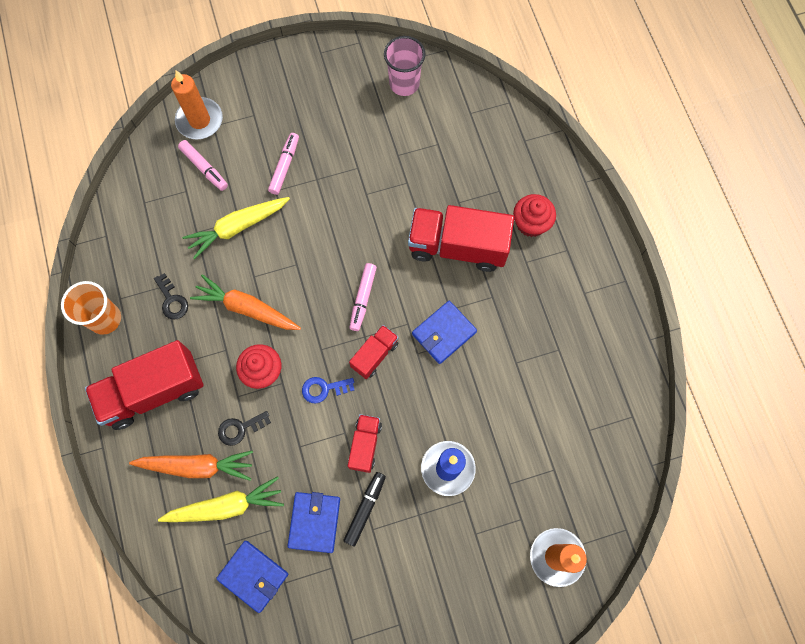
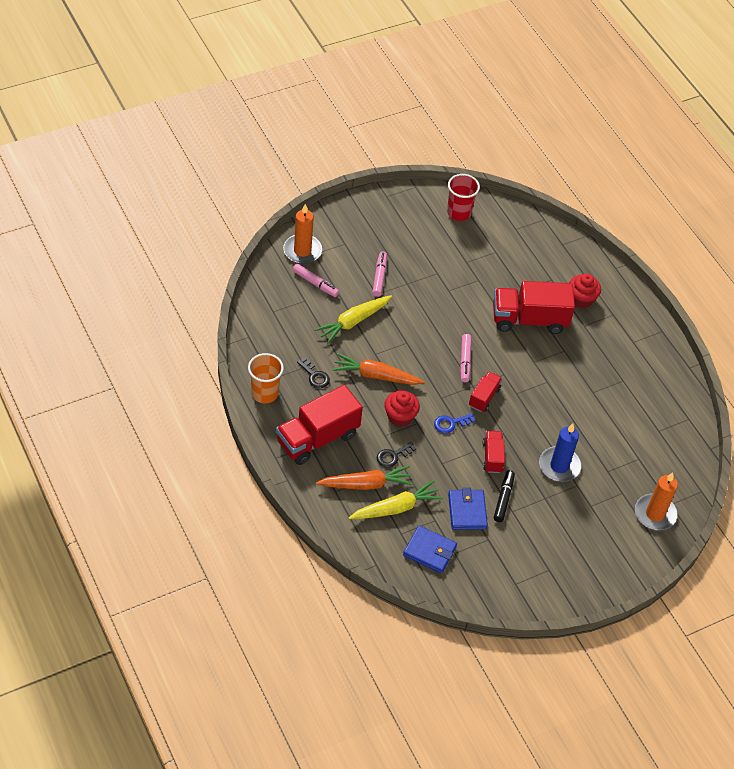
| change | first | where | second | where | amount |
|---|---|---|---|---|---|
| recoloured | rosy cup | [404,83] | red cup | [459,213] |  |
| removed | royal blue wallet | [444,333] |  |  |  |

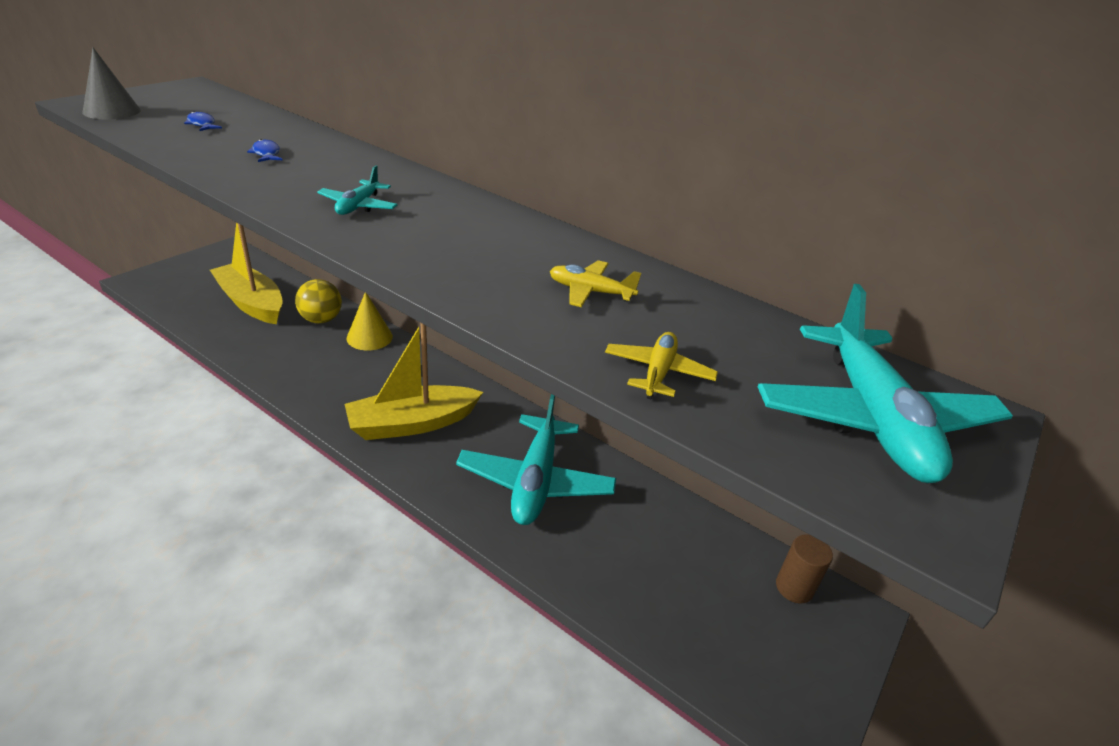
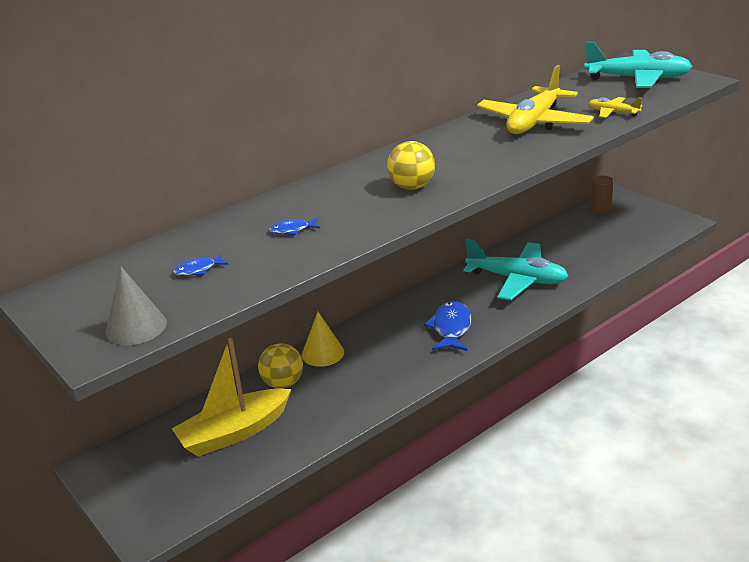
| change | first | where | second | where | amount |
|---|---|---|---|---|---|
| replaced | aqua toy plane | [358,206] | yellow sphere | [412,187] |  |
| replaced | yellow sailboat | [412,423] | royal blue fish | [451,328] |  |
| resized | yellow toy plane | [590,292] |  | [534,122] | x2.10 |

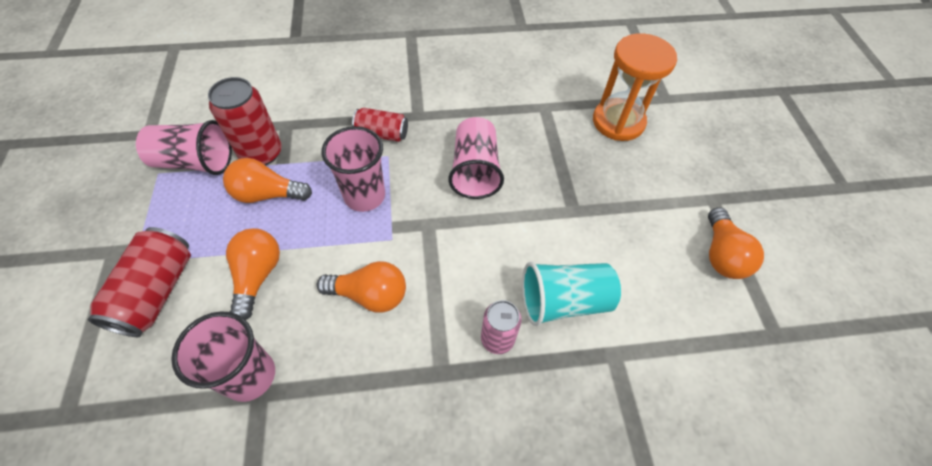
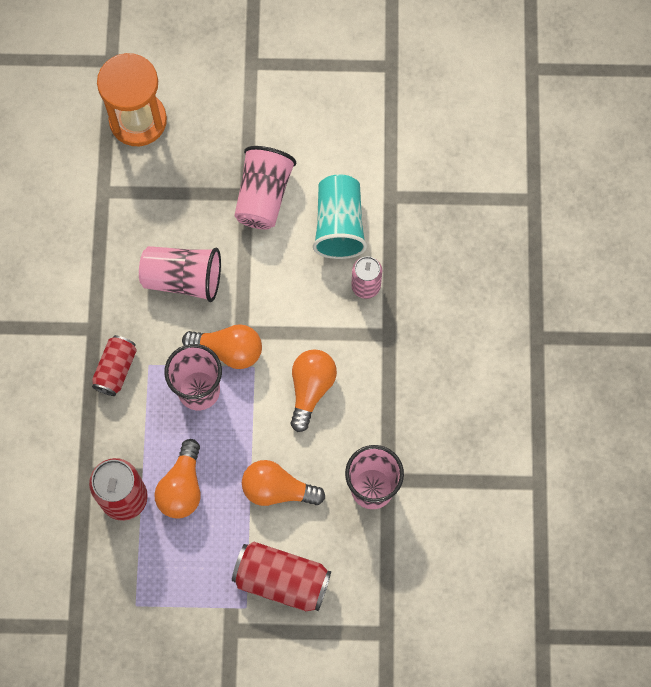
| change | first | where | second | where | amount |
|---|---|---|---|---|---|
| moved | orange lightbulb | [721,254] |  | [228,350] |  |
| moved | rosy cup | [195,162] |  | [263,196] |  |

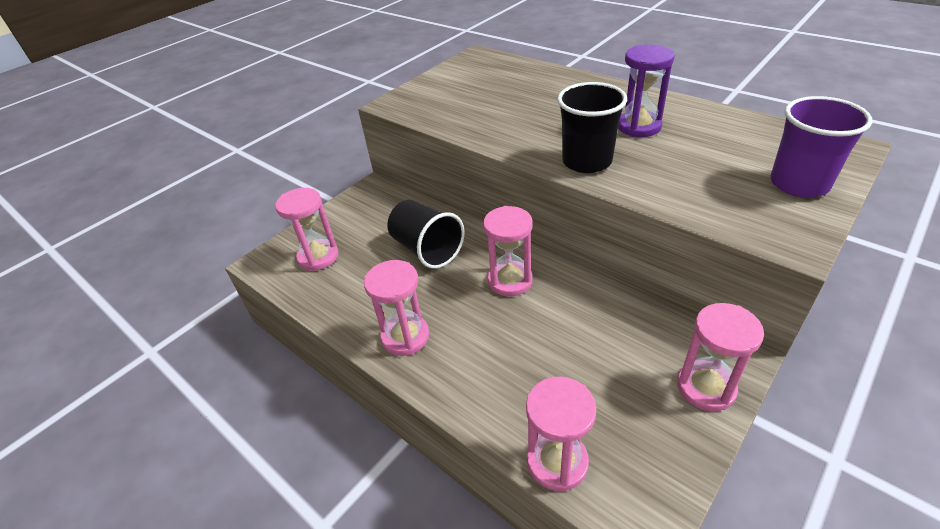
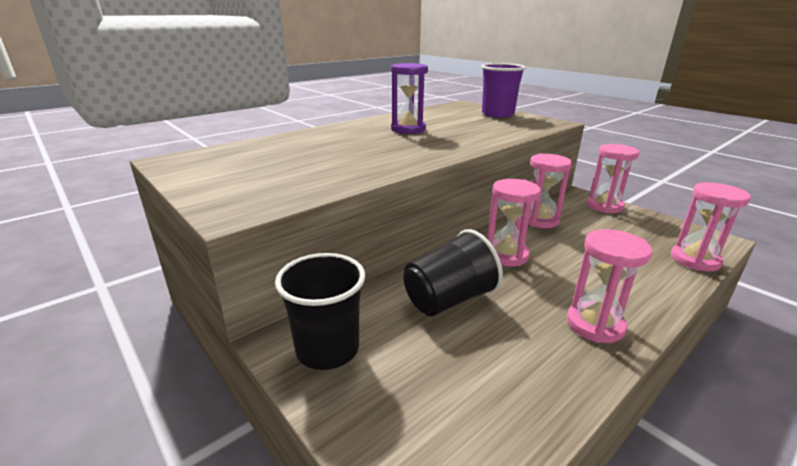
| change | first | where | second | where | amount |
|---|---|---|---|---|---|
| moved | jet-black cup | [586,161] |  | [327,349] |  |
| moved | rosy sandglass | [318,257] |  | [540,220] |  |

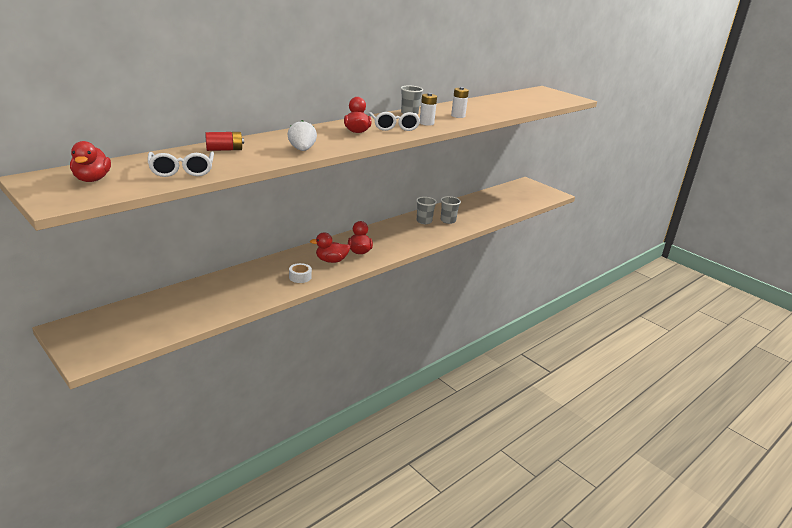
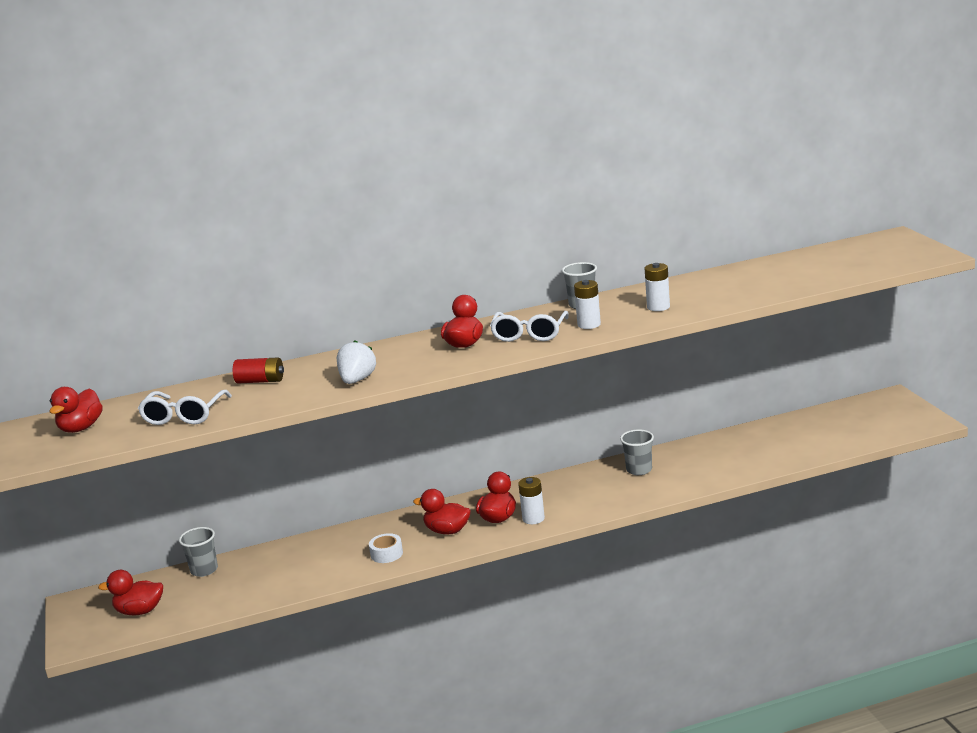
| change | first | where | second | where | amount |
|---|---|---|---|---|---|
| added |  |  | red toy duck | [140,611] |  |
| moved | grey cup | [448,221] |  | [204,570] |  |
| added |  |  | white AA battery | [533,518] |  |

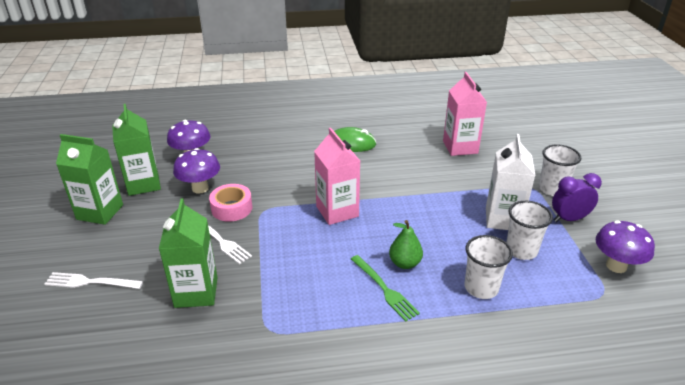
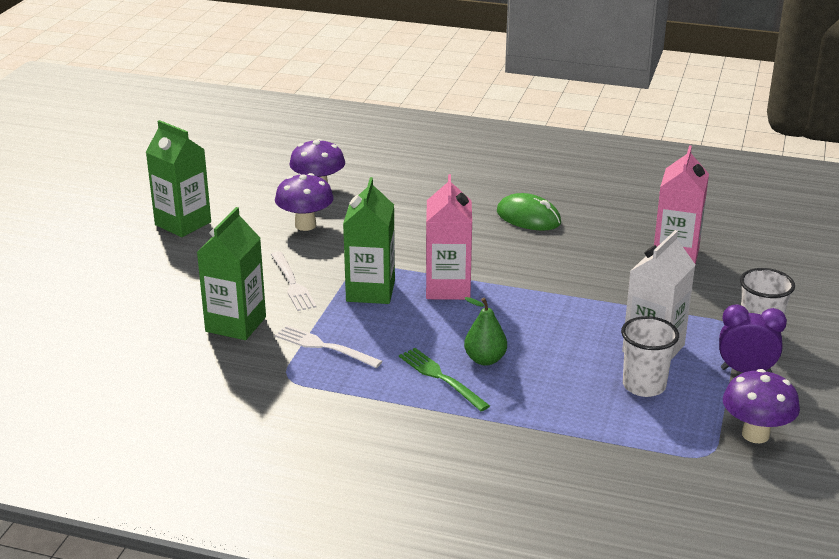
| change | first | where | second | where | amount |
|---|---|---|---|---|---|
| moved | white fork | [89,282] |  | [323,346] |  |
| moved | green carton | [143,184] |  | [370,291] |  |
| turned | green fork | [385,289] |  | [440,377] | 150 degrees clockwise |
| removed | rosy roll of tape | [232,208] |  |  |  |
| removed | white cup | [481,288] |  |  |  |

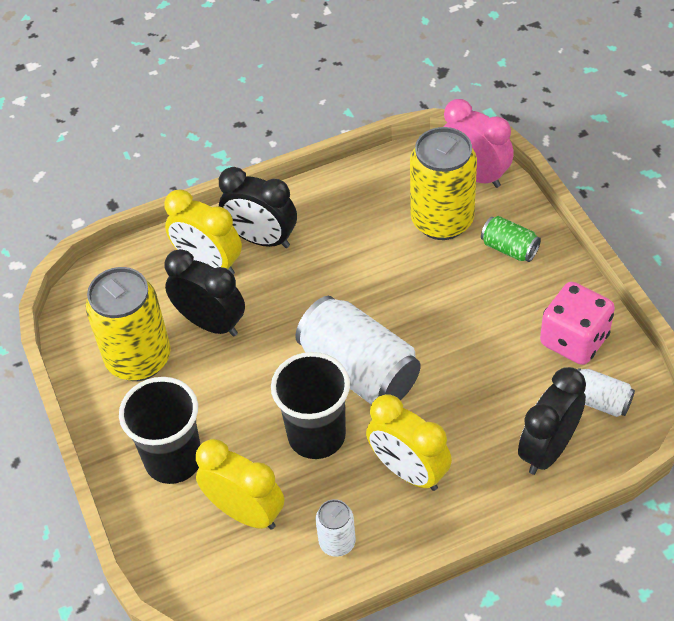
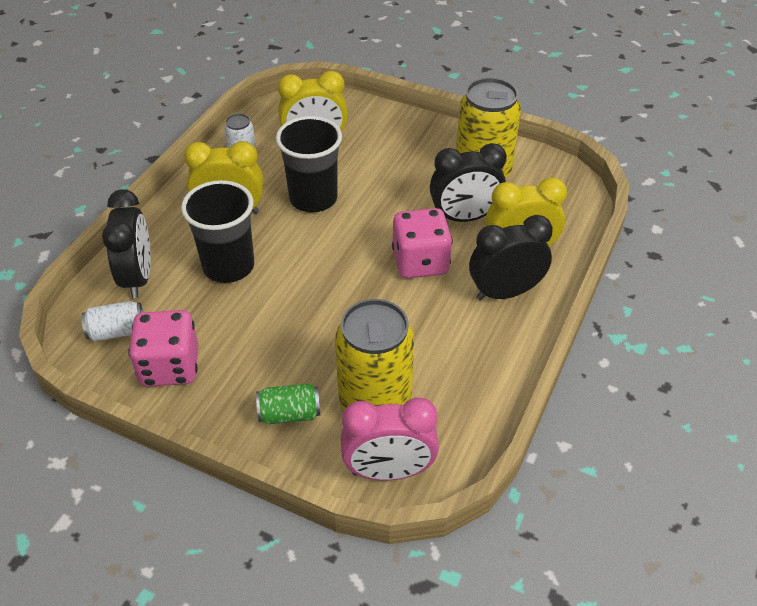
| change | first | where | second | where | amount |
|---|---|---|---|---|---|
| moved | jet-black cup | [173,460] |  | [228,266] |  |
| added |  |  | rosy die | [420,262] |  |
| removed | white can | [359,370] |  |  |  |

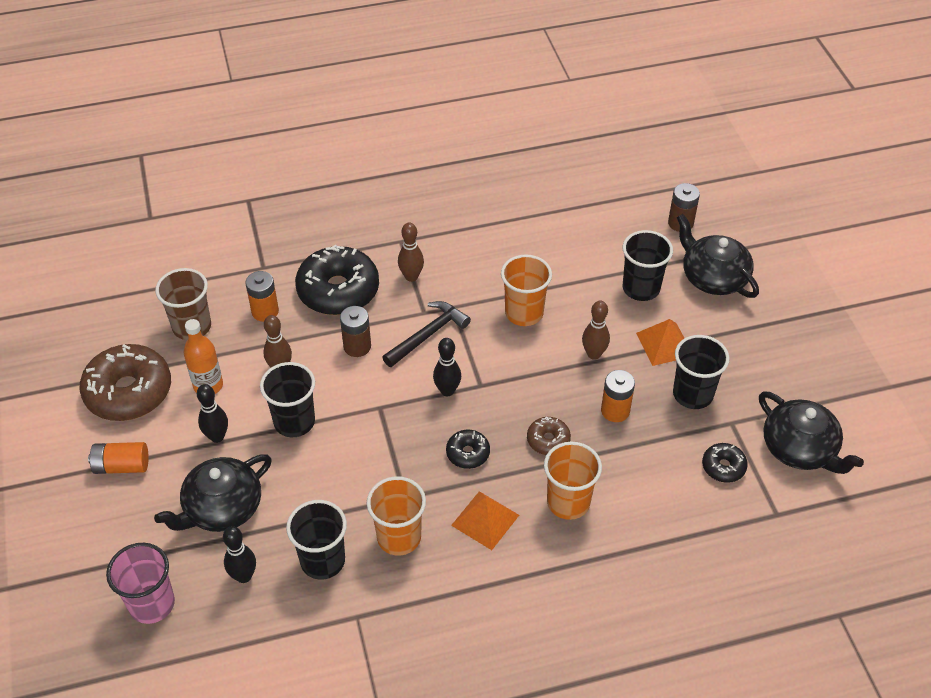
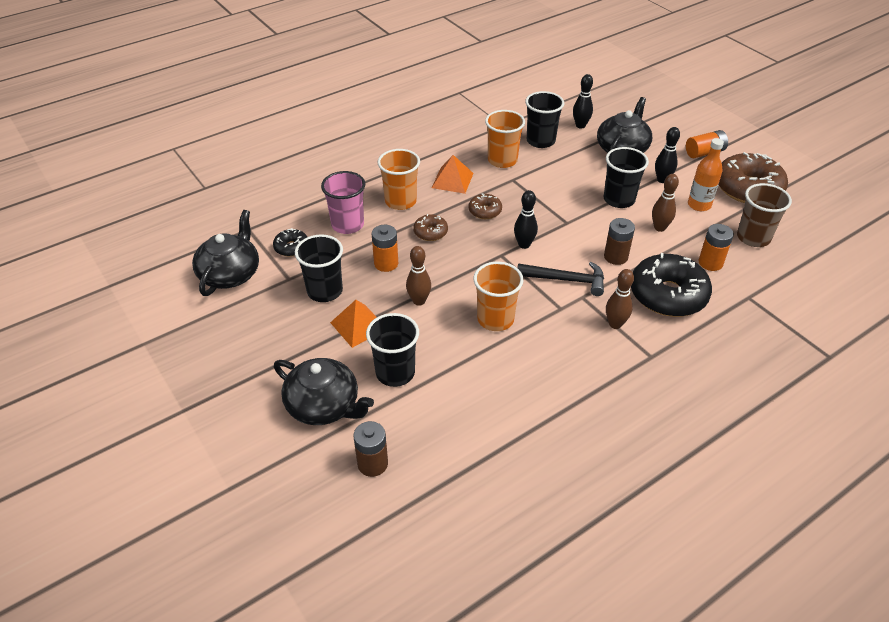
| change | first | where | second | where | amount |
|---|---|---|---|---|---|
| turned | jet-black teapot | [800,449] |  | [230,273] | 75 degrees clockwise |
| moved | rosy cup | [152,604] |  | [347,225] |  |
| recoloured | jet-black glazed donut | [468,453] | dark brown glazed donut | [485,211] |  |
| turned | jet-black hammer | [428,335] |  | [566,280] | 105 degrees counterclockwise |

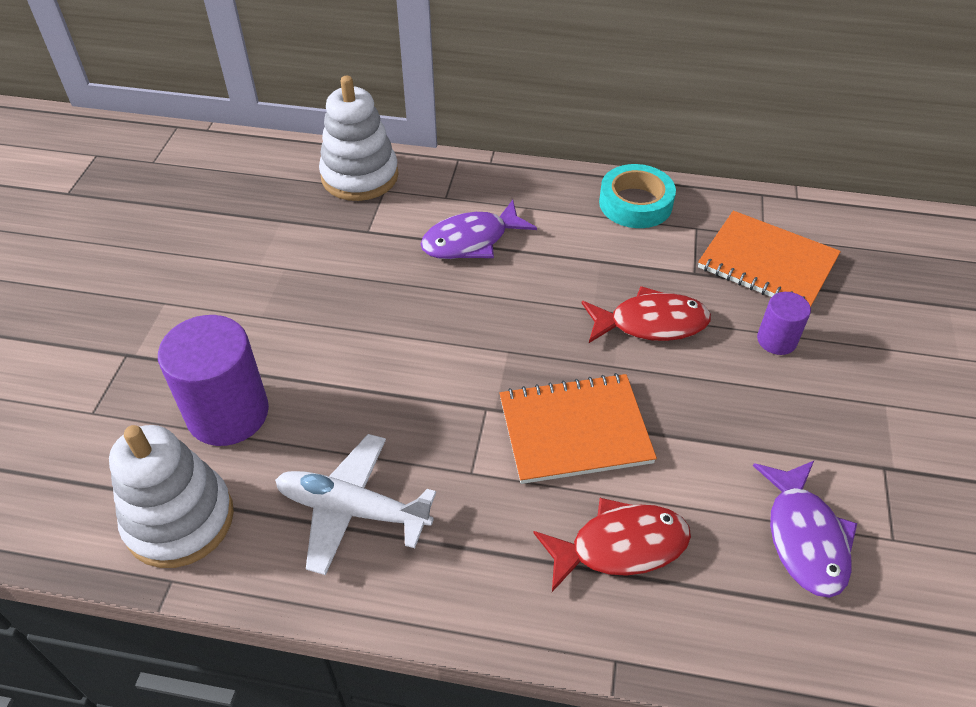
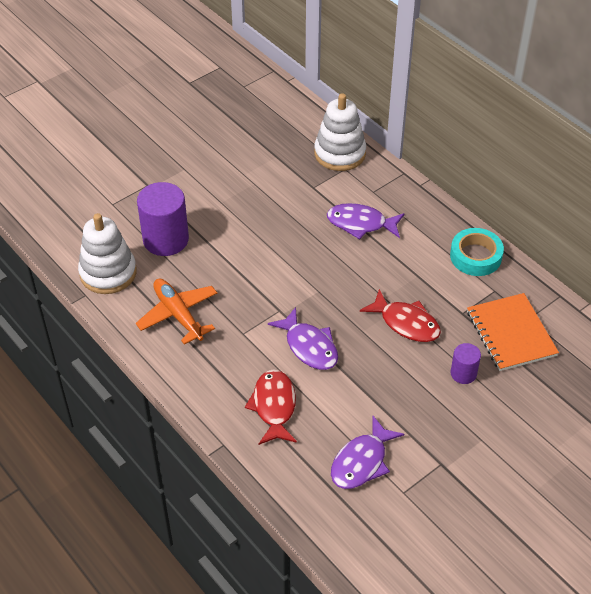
| change | first | where | second | where | amount |
|---|---|---|---|---|---|
| recoloured | white toy plane | [352,509] | orange toy plane | [178,315] |  |
| turned | red fish | [620,546] |  | [274,406] | 120 degrees counterclockwise |
| replaced | orange notepad | [574,430] | violet fish | [309,346] |  |

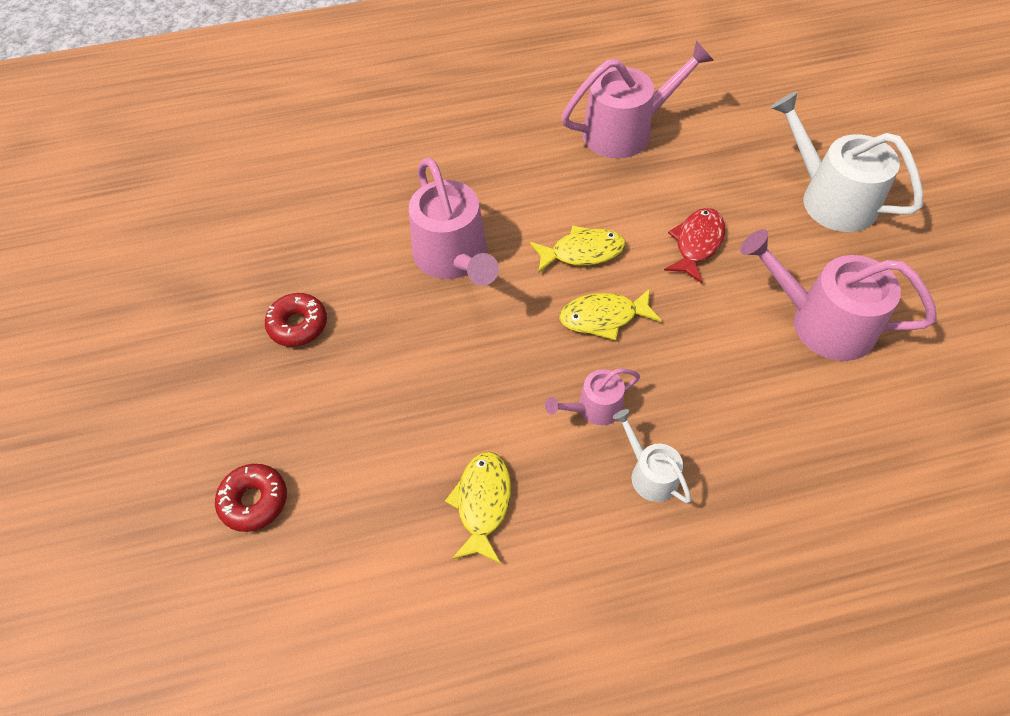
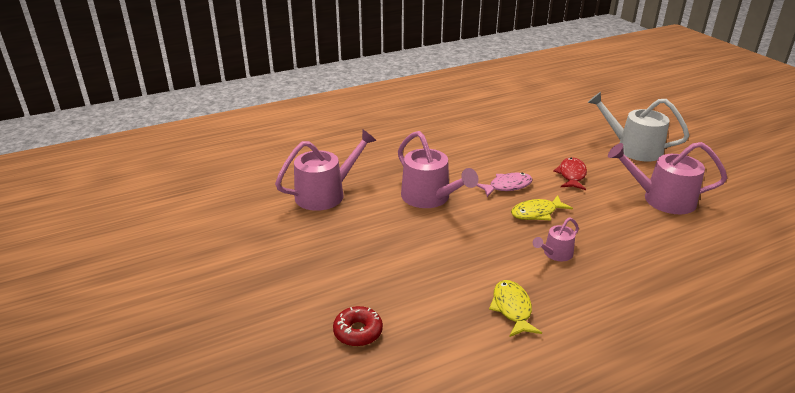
| change | first | where | second | where | amount |
|---|---|---|---|---|---|
| moved | rosy watering can | [625,131] |  | [325,194] |  |
| recoloured | yellow fish | [582,252] | rosy fish | [507,186] |  |
| removed | red glazed donut | [298,325] |  |  |  |
| removed | white watering can | [650,474] |  |  |  |

